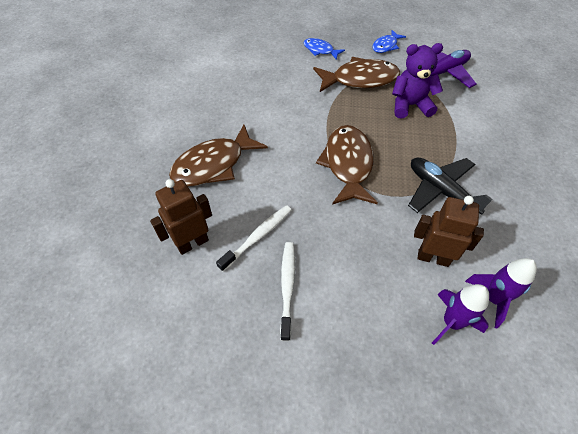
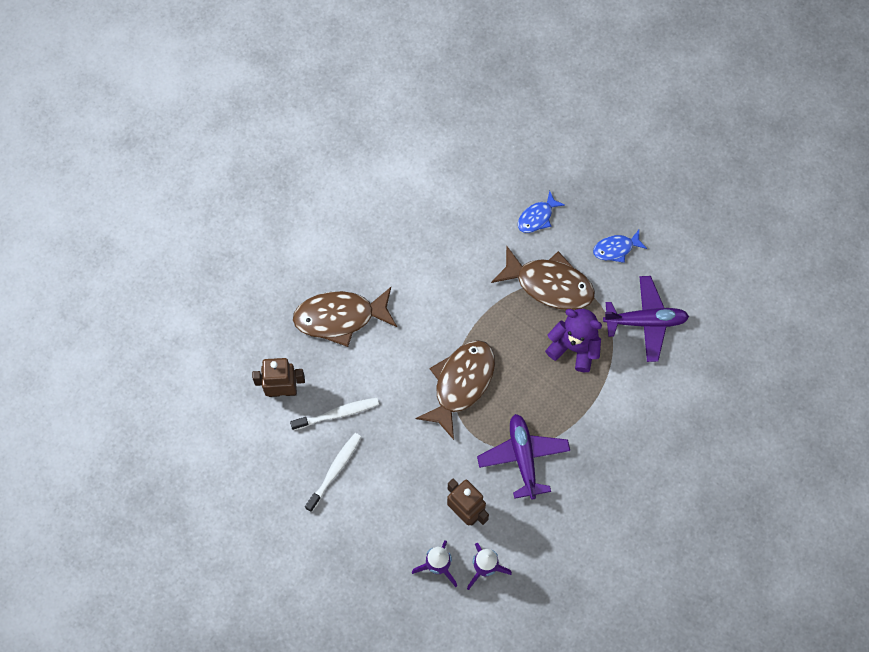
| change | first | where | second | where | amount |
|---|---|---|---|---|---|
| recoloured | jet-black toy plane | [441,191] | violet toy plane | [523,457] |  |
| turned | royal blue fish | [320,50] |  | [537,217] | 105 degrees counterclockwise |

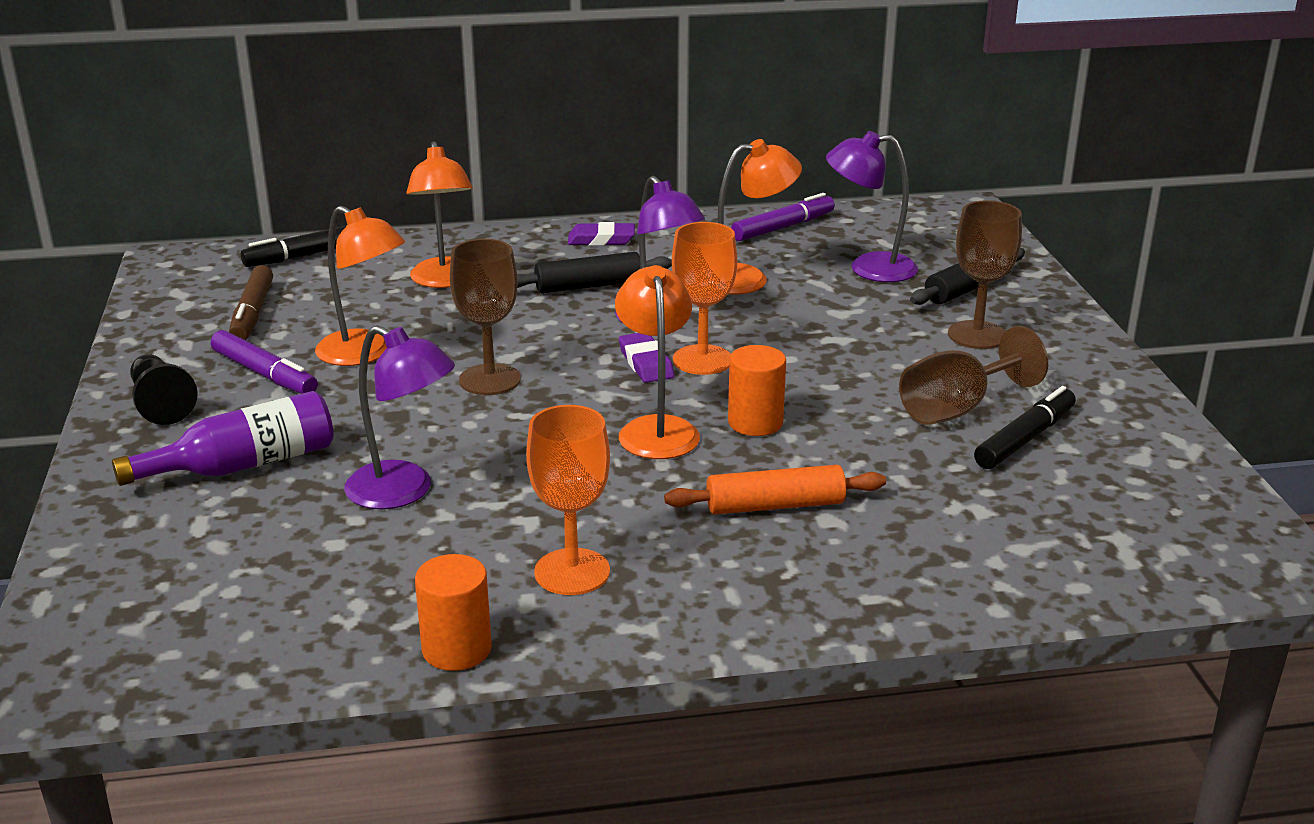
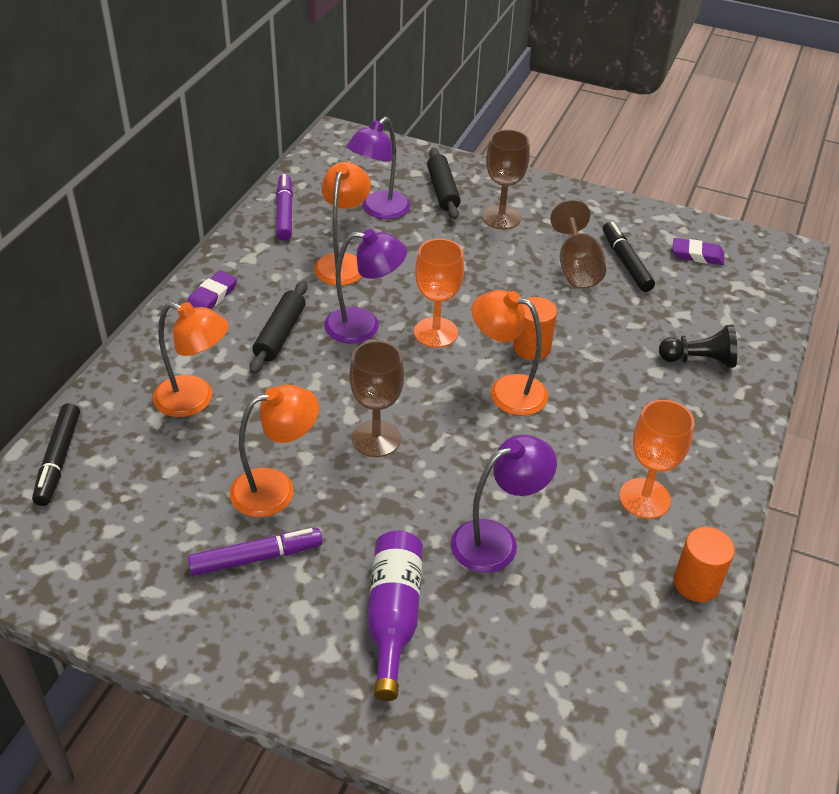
| change | first | where | second | where | amount |
|---|---|---|---|---|---|
| moved | jet-black chess pawn | [161,404] |  | [698,360] |  |
| moved | violet pencil eraser | [646,363] |  | [697,255] |  |
| removed | dark brown marker pen | [252,314] |  |  |  |
| removed | orange pastry roller | [775,506] |  |  |  |

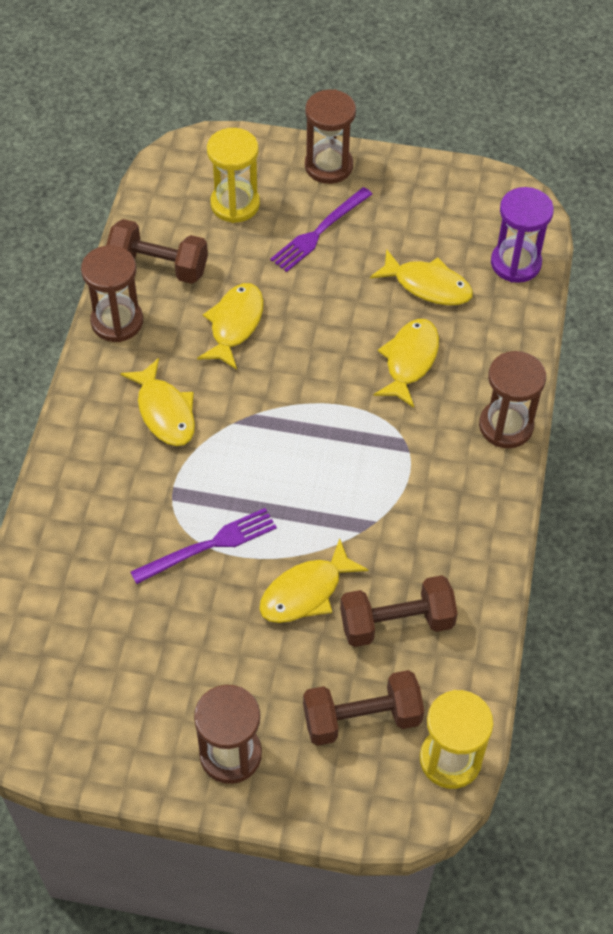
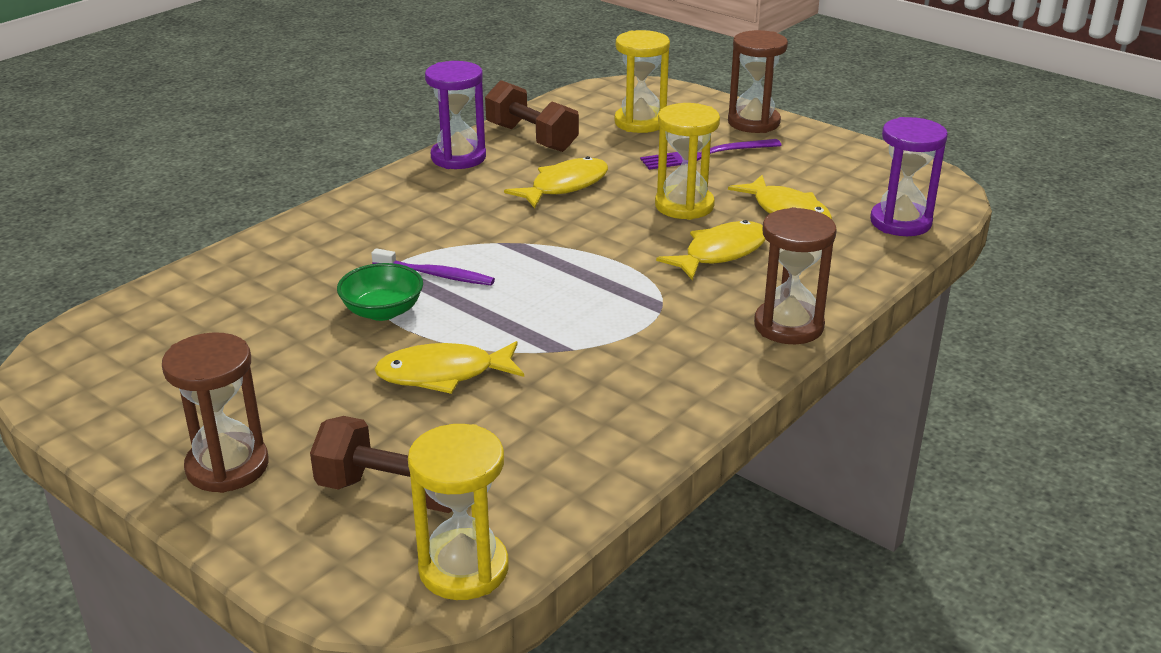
| change | first | where | second | where | amount |
|---|---|---|---|---|---|
| replaced | violet fork | [209,546] | green deep dish | [382,311] |  |
| added |  |  | violet dental brush | [436,275] |  |
| recoloured | dark brown sandglass | [117,321] | violet sandglass | [458,157] |  |
| added |  |  | yellow sandglass | [684,206] |  |
| removed | yellow fish | [165,412] |  |  |  |
| removed | dark brown free weight | [396,623] |  |  |  |

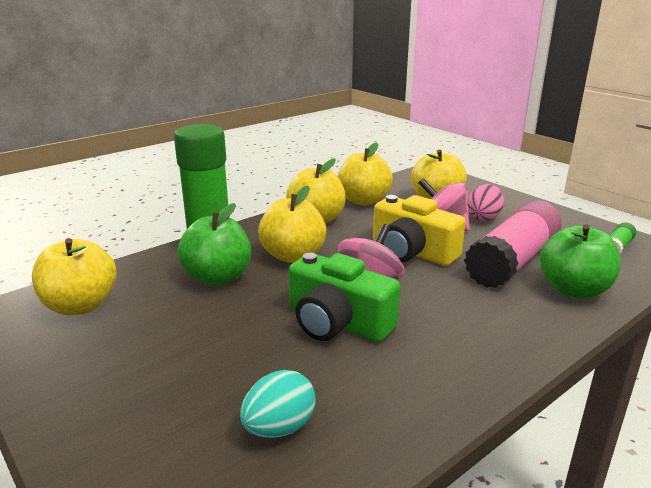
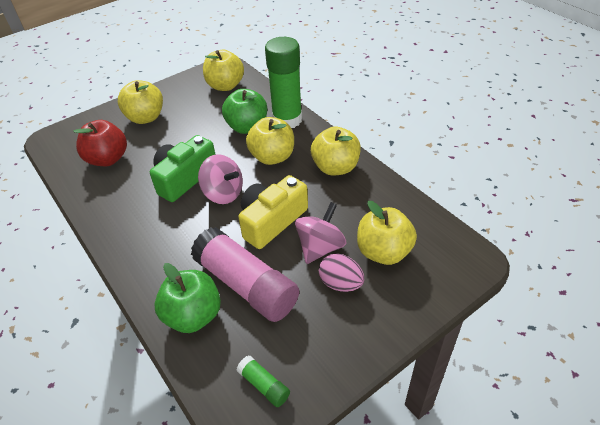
| change | first | where | second | where | amount |
|---|---|---|---|---|---|
| replaced | aqua egg | [279,428] | red apple fruit | [108,159] |  |
| moved | yellow apple fruit | [363,200] |  | [145,118] |  |

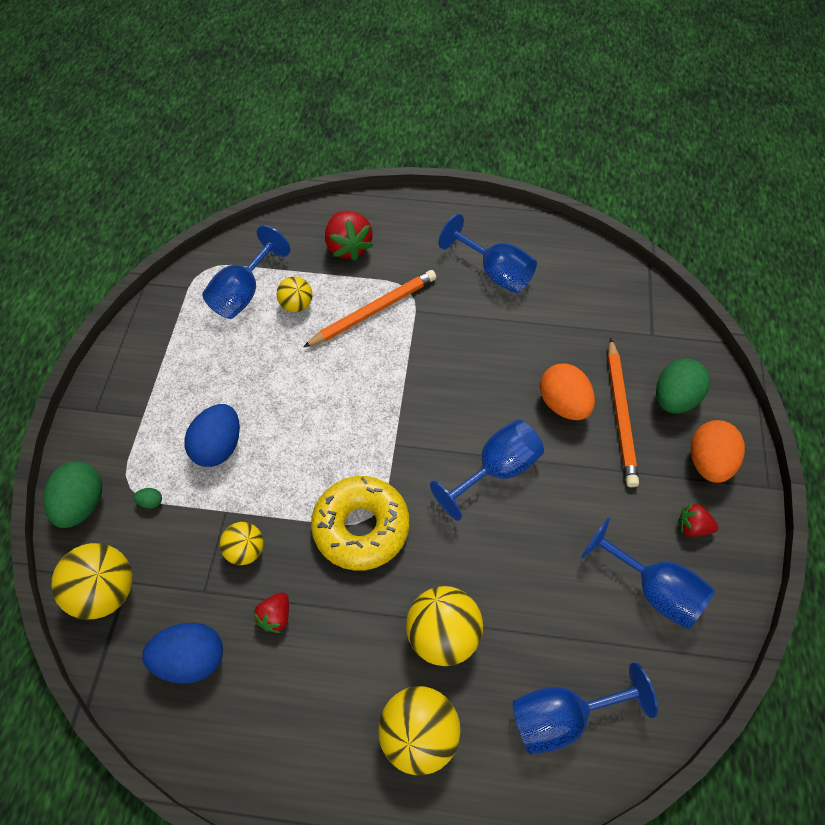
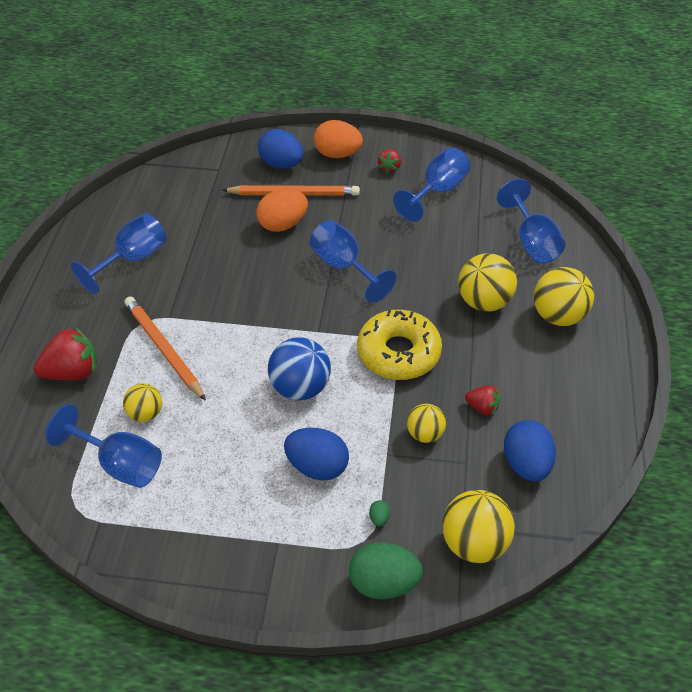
| change | first | where | second | where | amount |
|---|---|---|---|---|---|
| recoloured | green egg | [674,399] | royal blue egg | [281,164] |  |
| added |  |  | royal blue sphere | [300,388] |  |

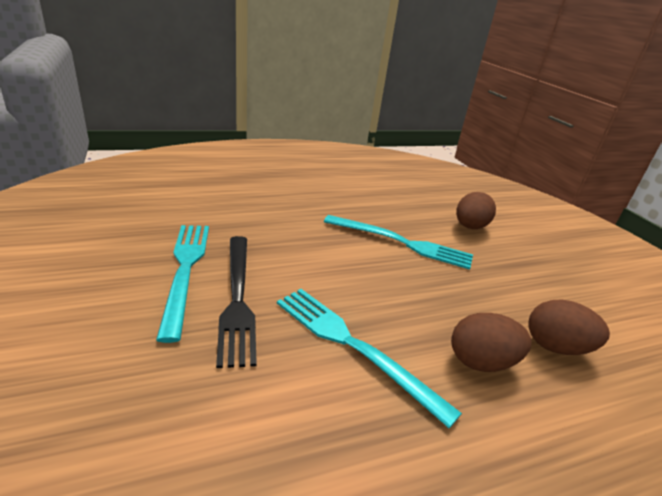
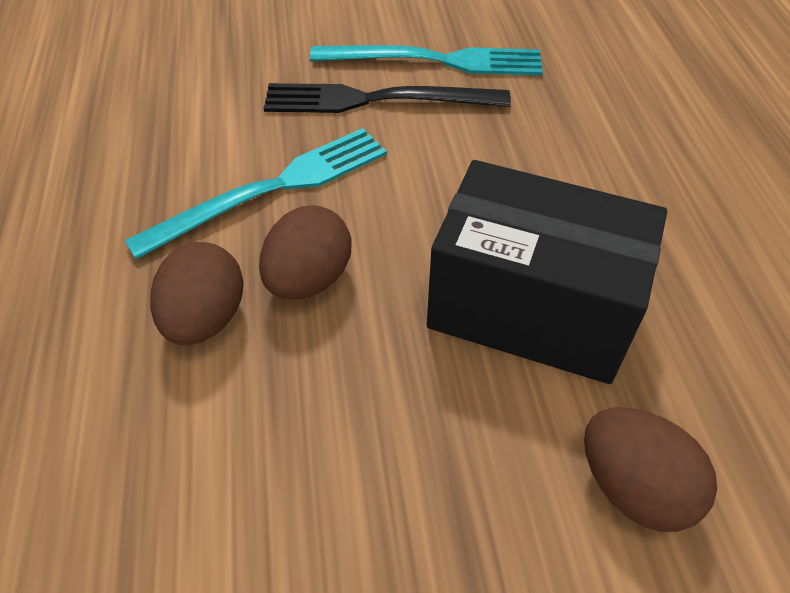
| change | first | where | second | where | amount |
|---|---|---|---|---|---|
| moved | dark brown egg | [556,347] |  | [309,279] |  |
| replaced | aqua fork | [402,242] | jet-black parcel | [531,308] |  |

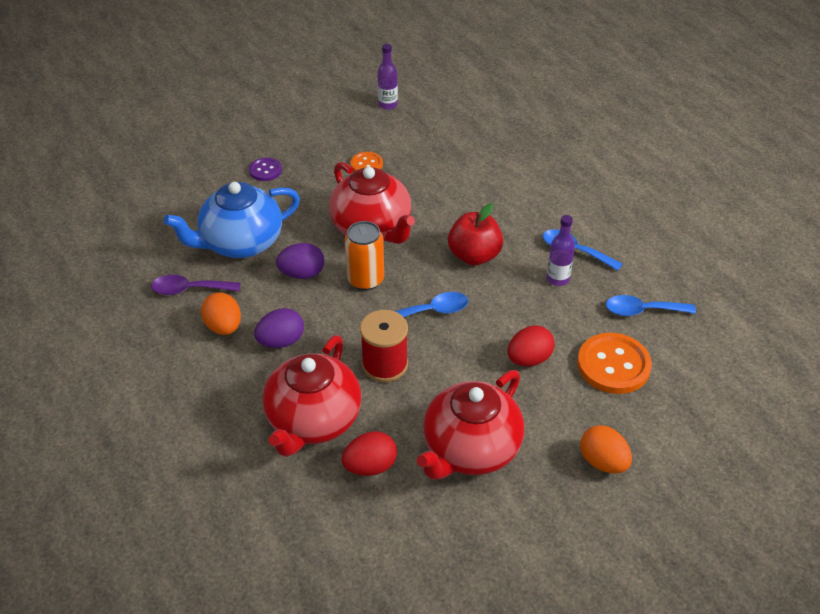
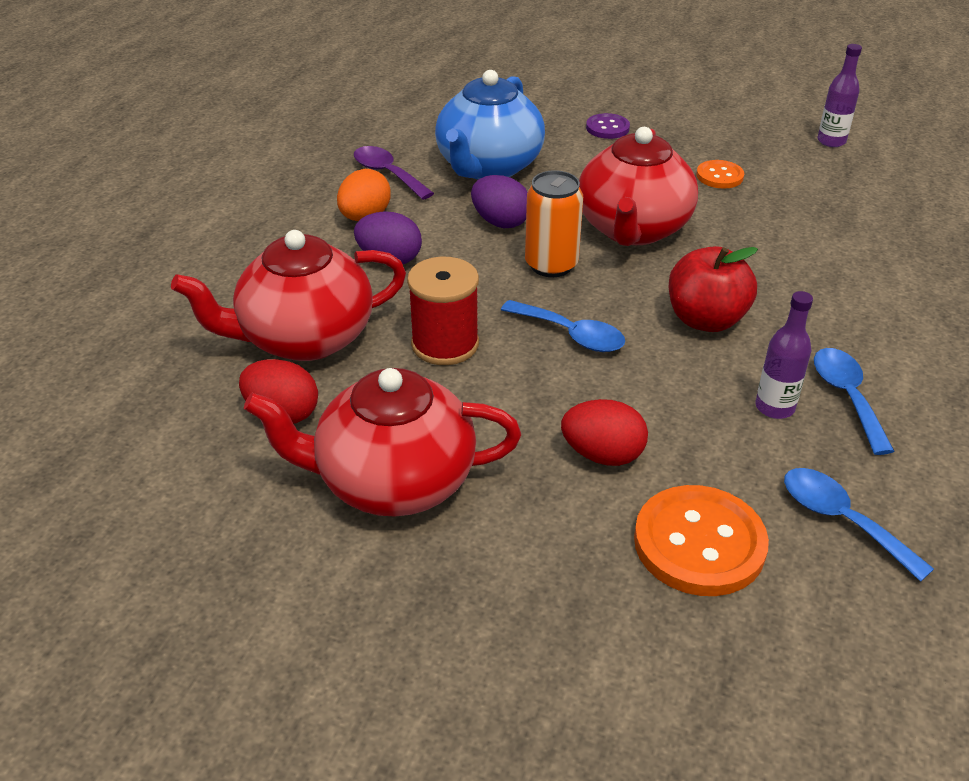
| change | first | where | second | where | amount |
|---|---|---|---|---|---|
| turned | royal blue teapot | [240,243] |  | [488,167] | 90 degrees counterclockwise |
| removed | orange egg | [603,462] |  |  |  |

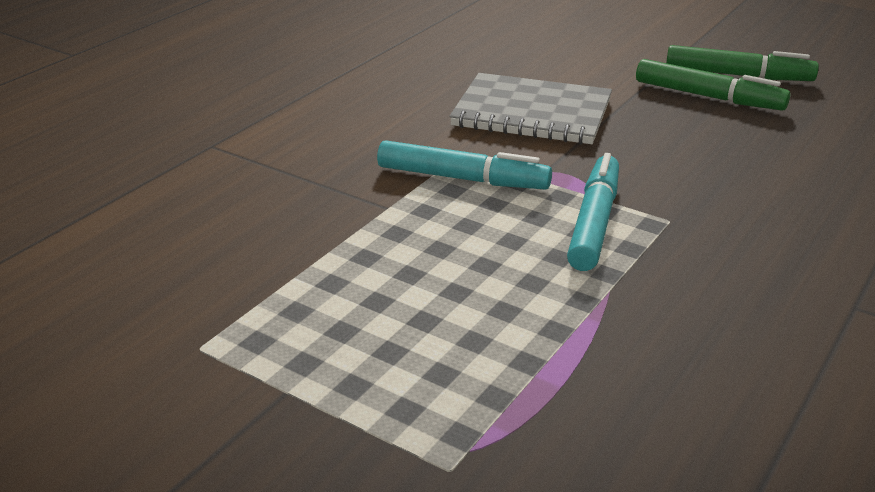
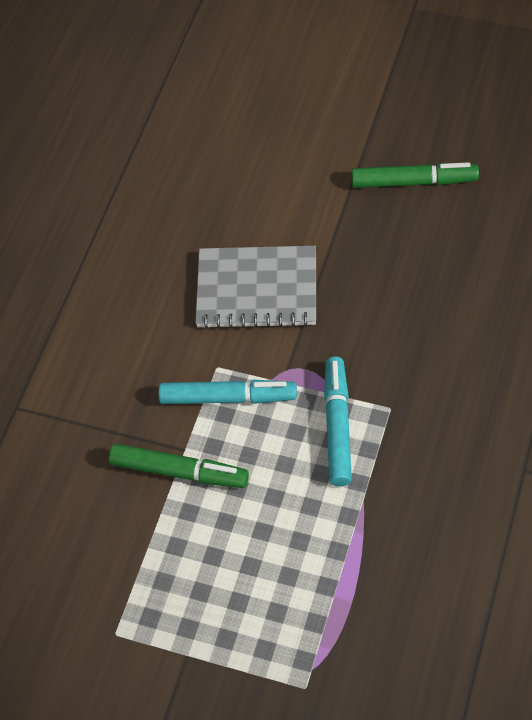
| change | first | where | second | where | amount |
|---|---|---|---|---|---|
| moved | green marker pen | [708,97] |  | [179,472] |  |

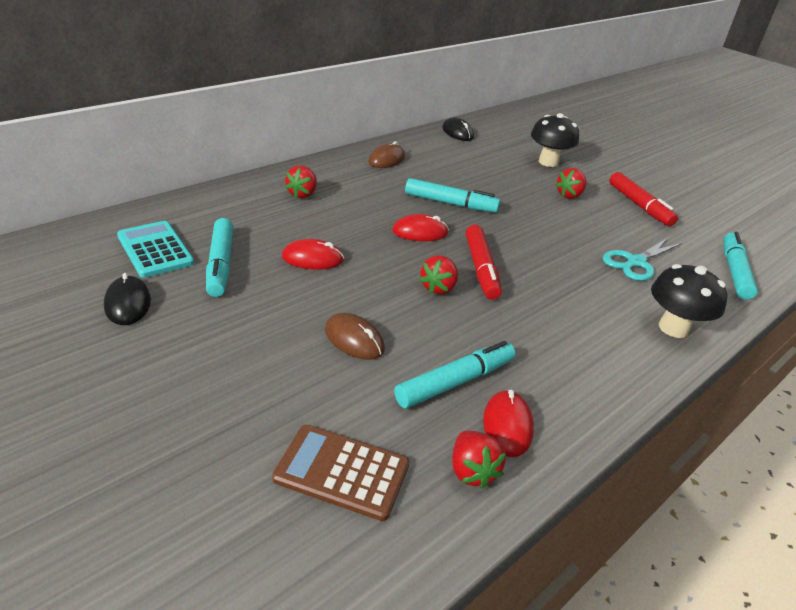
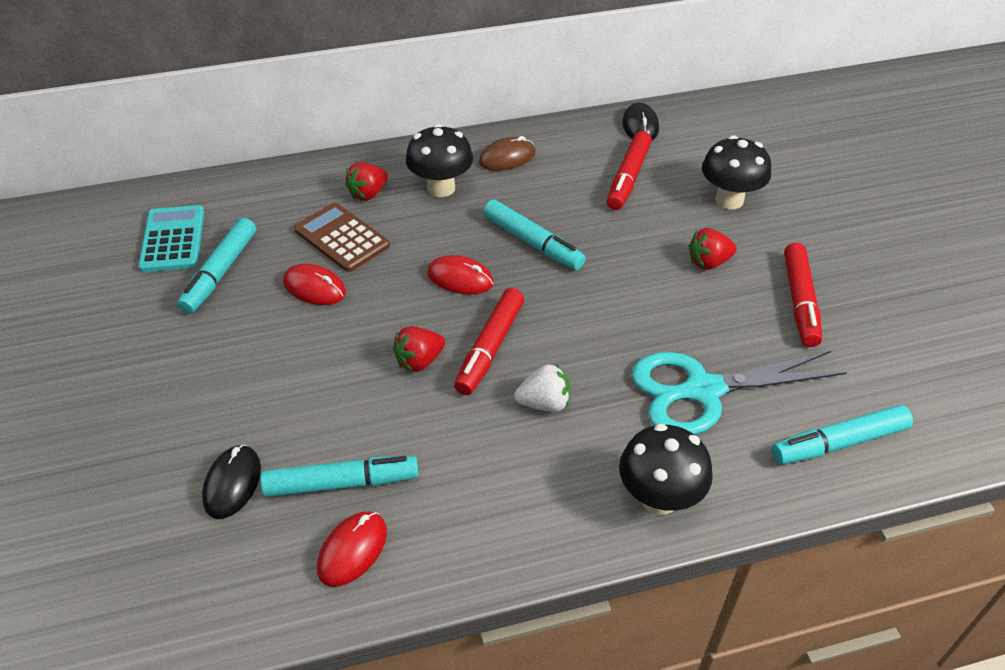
| change | first | where | second | where | amount |
|---|---|---|---|---|---|
| moved | jet-black mouse | [128,303] |  | [232,483] |  |
| moved | dark brown adding machine | [342,472] |  | [341,238] |  |
| added |  |  | jet-black toadstool | [441,188] |  |
| added |  |  | white strawberry | [544,403] |  |
| added |  |  | red marker pen | [628,178] |  |
| resized | aqua scissors | [636,262] |  | [703,390] | x1.51 |
| turned | aqua marker pen | [734,271] |  | [838,443] | 150 degrees counterclockwise |
| removed | dark brown mouse | [354,339] |  |  |  |
| removed | red strawberry | [472,471] |  |  |  |

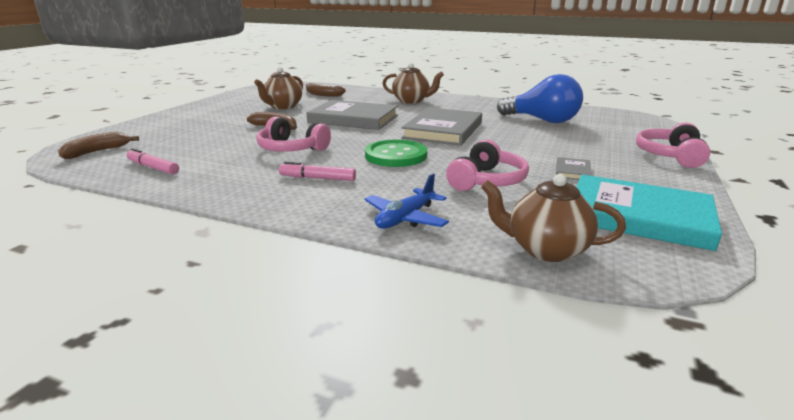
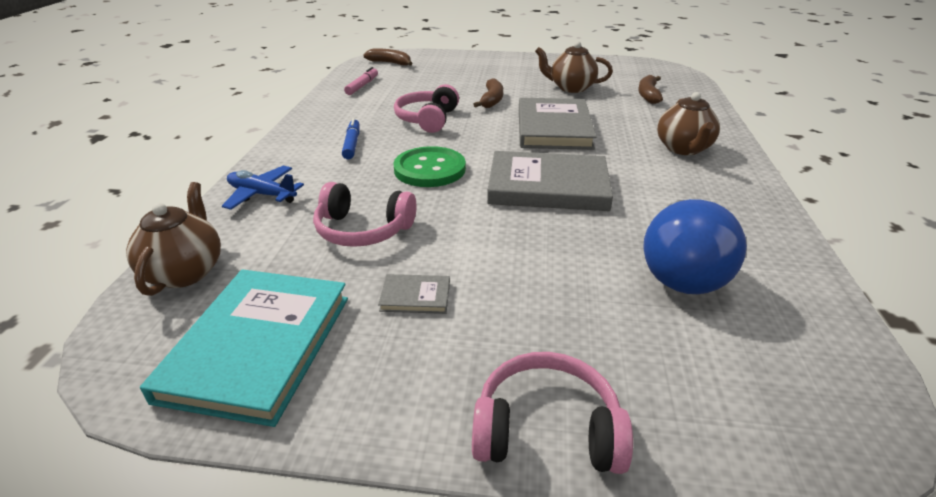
| change | first | where | second | where | amount |
|---|---|---|---|---|---|
| recoloured | rosy marker pen | [317,178] | royal blue marker pen | [352,144] |  |

